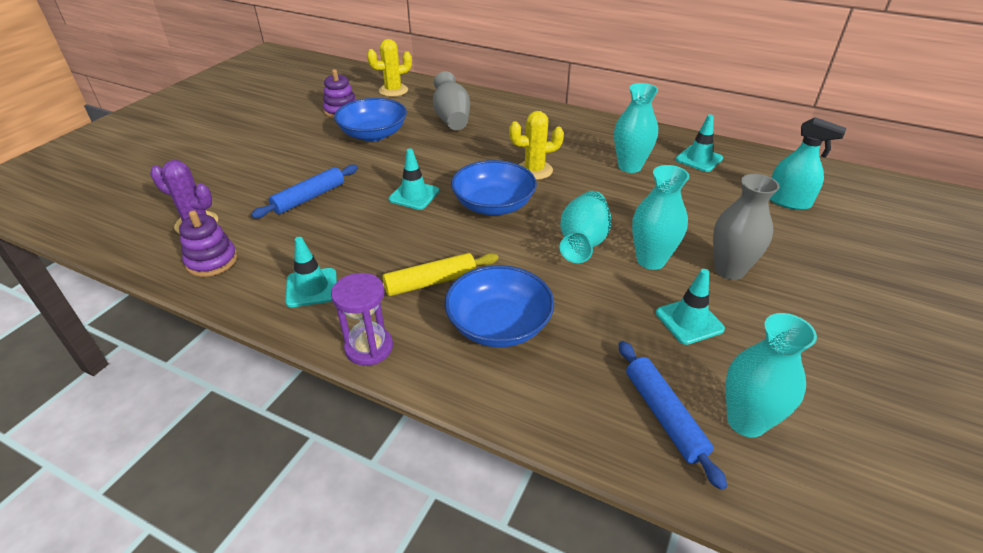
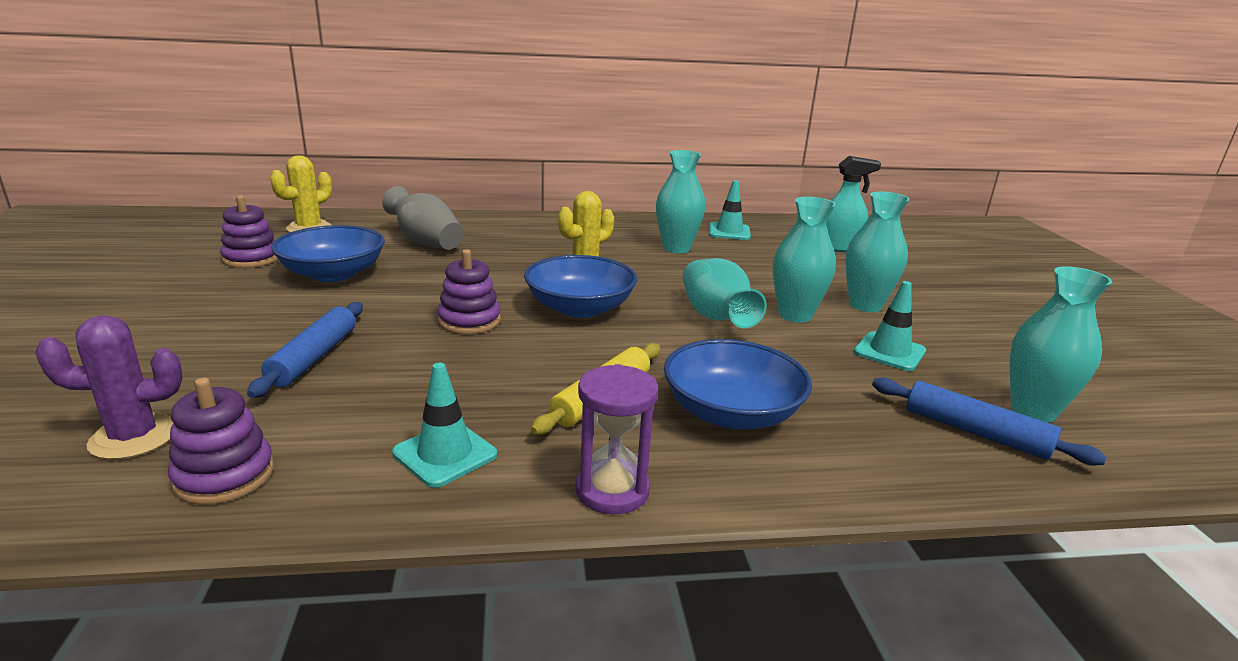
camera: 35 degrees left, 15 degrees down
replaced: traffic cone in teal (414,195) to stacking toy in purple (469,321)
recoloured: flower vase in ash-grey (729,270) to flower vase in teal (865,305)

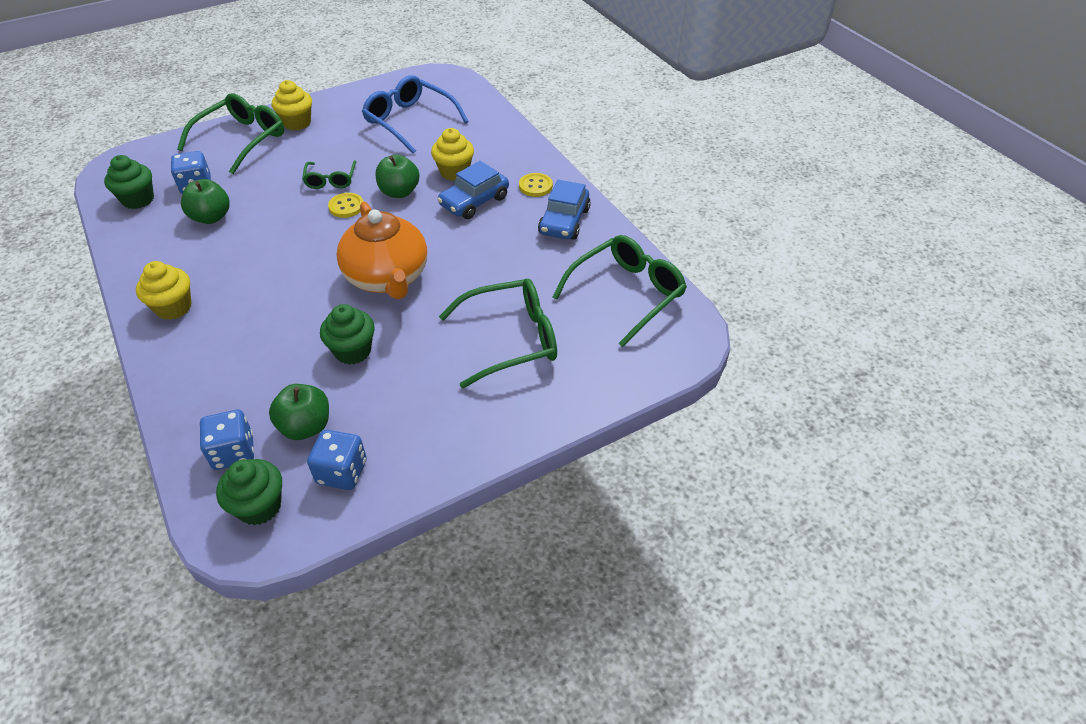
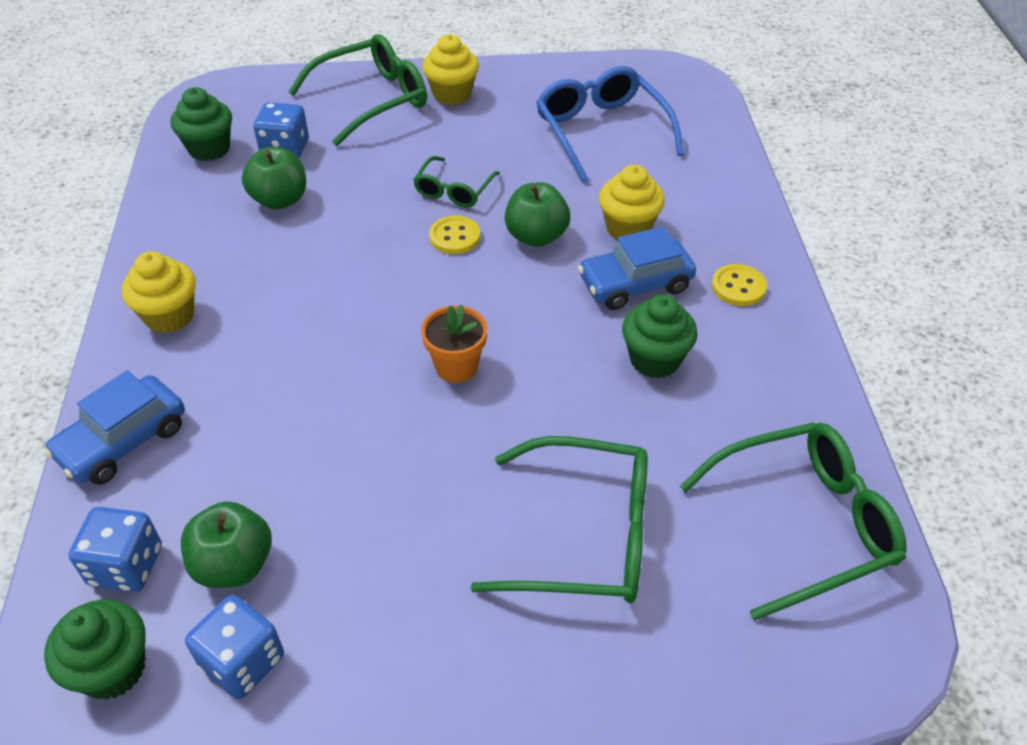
camera: 25 degrees right, 0 degrees up
moved: cupcake in leaf-green (353,351) to (654,359); toy car in royal blue (564,221) to (123,441)
replaced: tea pot in orange (388,278) to flower pot in orange (456,366)

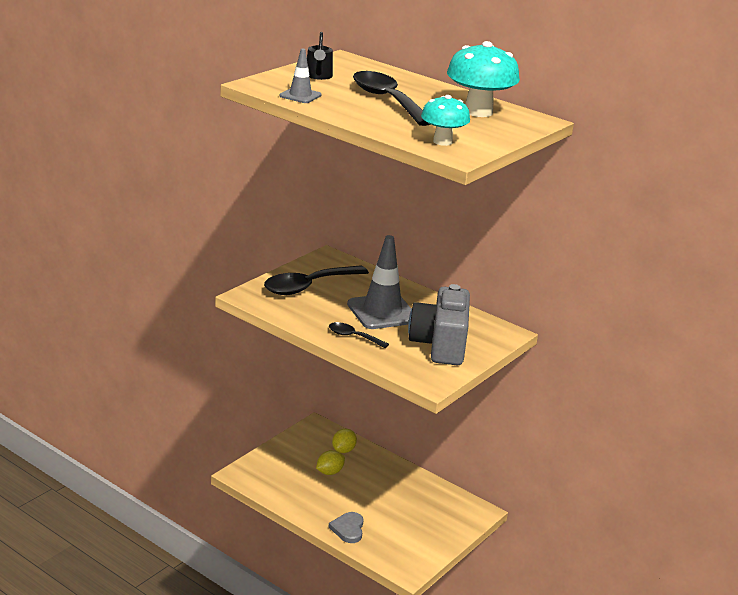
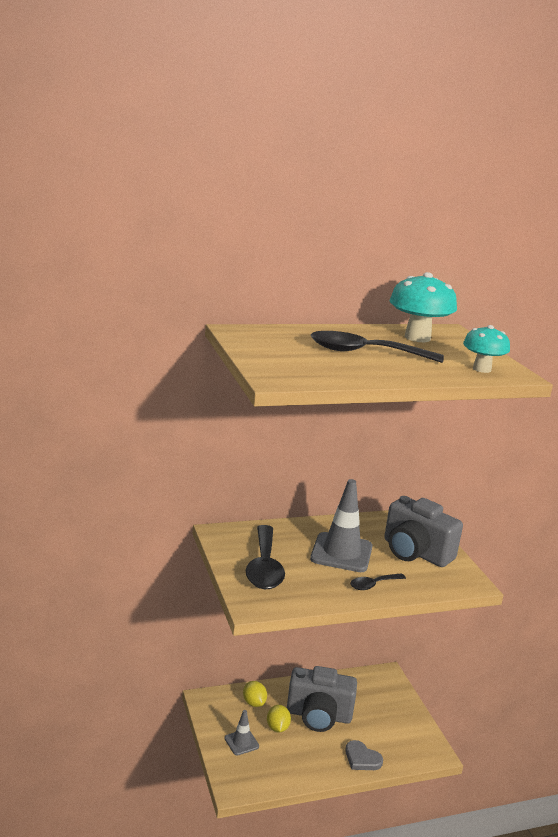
camera: 55 degrees left, 5 degrees down
removed: watering can in jet-black (318,76)
added: camera in ash-grey (318,715)
moved: traffic cone in ash-grey (300,95) to (241,742)

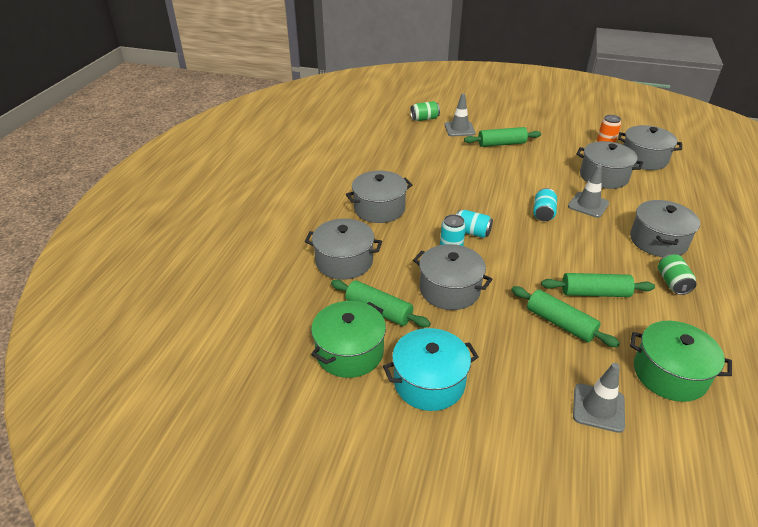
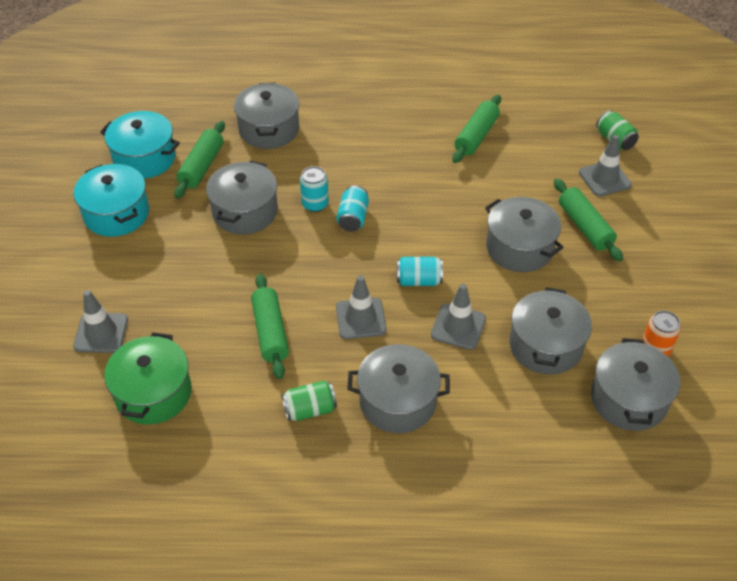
camera: 75 degrees right, 10 degrees up
added: traffic cone in ash-grey (360,318)
moved: cooking pot in ash-grey (379,209) to (519,248); dough roller in leaf-green (560,323) to (476,136)
recoloured: cooking pot in leaf-green (349,352) to cooking pot in teal (144,158)

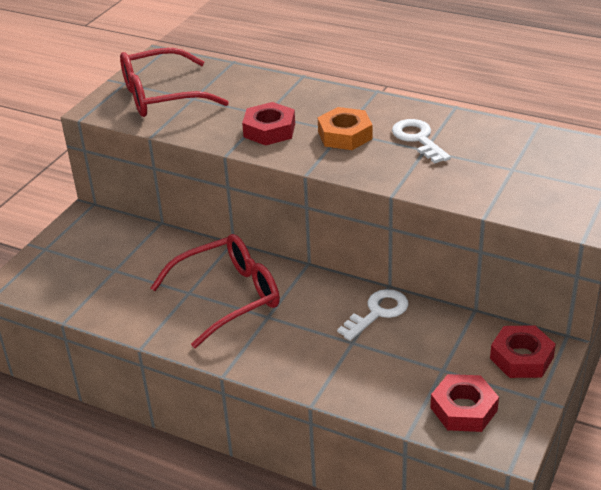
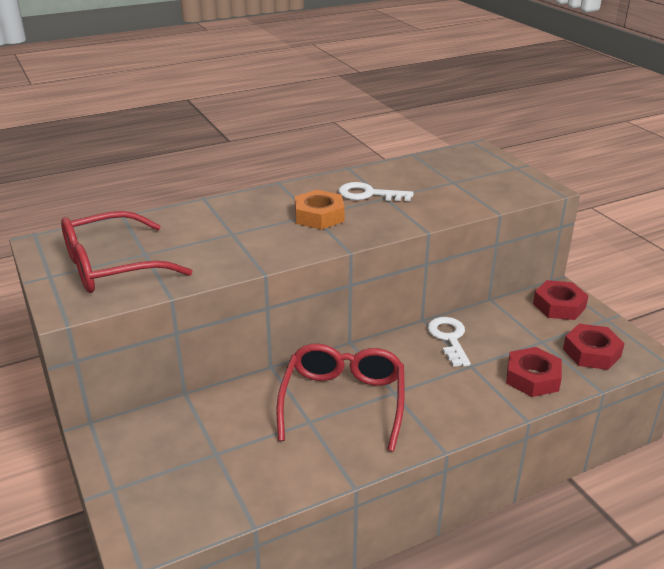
camera: 55 degrees left, 5 degrees down
moved: hexagon nut in red (269,130) to (532,378)
turned: eyeglasses in red (161,96) = (112,266) 45 degrees clockwise

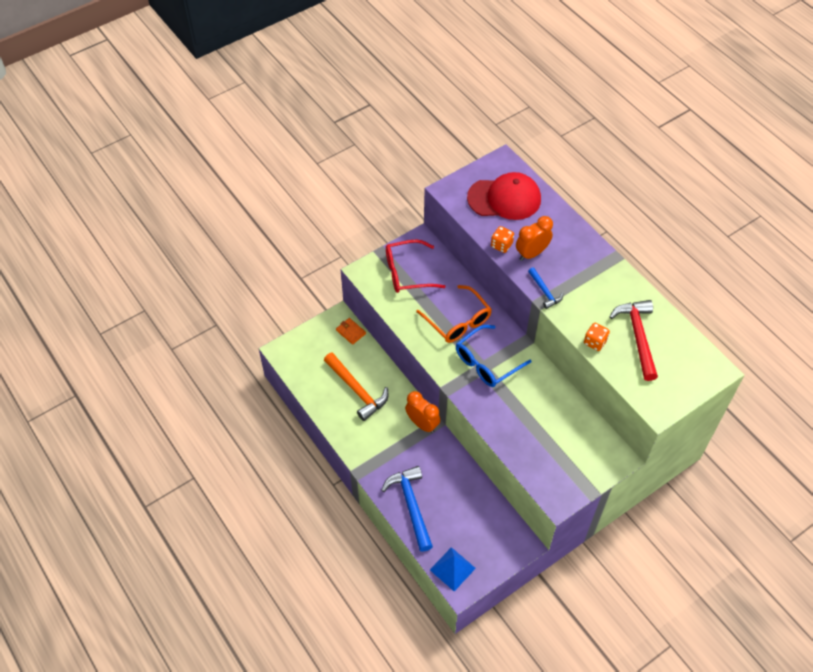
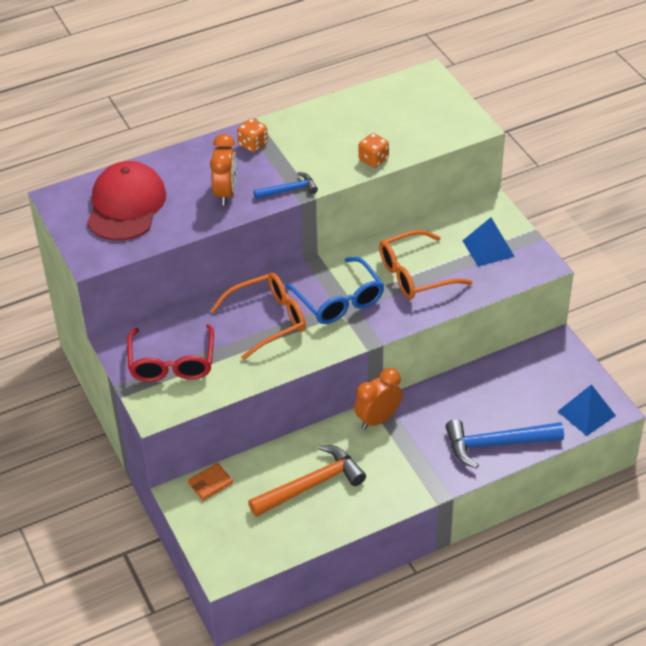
camera: 80 degrees left, 10 degrees down
removed: carpenter's hammer in red (637,336)
added: eyeglasses in orange (415,274); solid pyramid in royal blue (488,248)
moved: die in orange (501,245) to (253,144)
turned: bedside clock in orange (531,253) = (226,193) 150 degrees counterclockwise

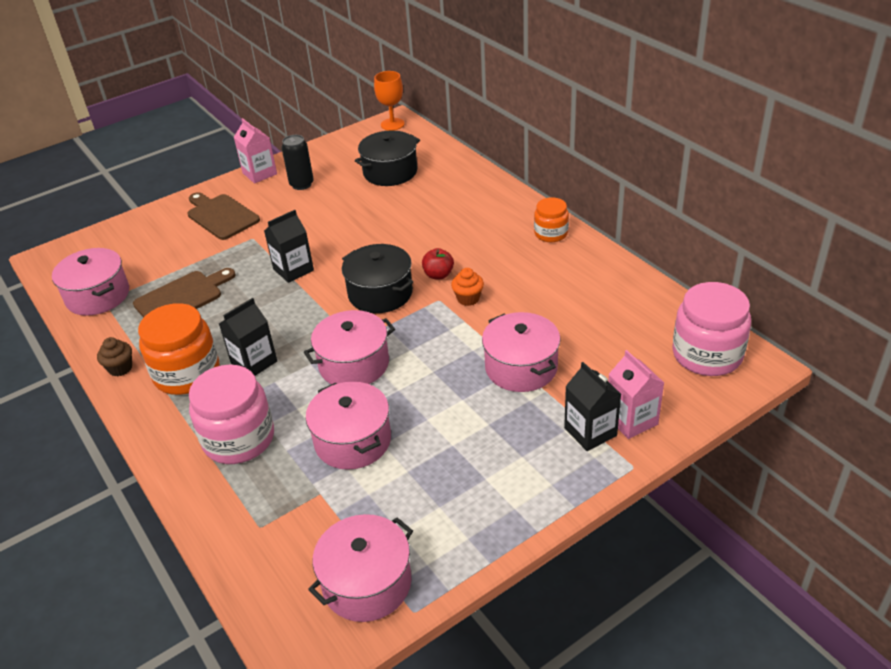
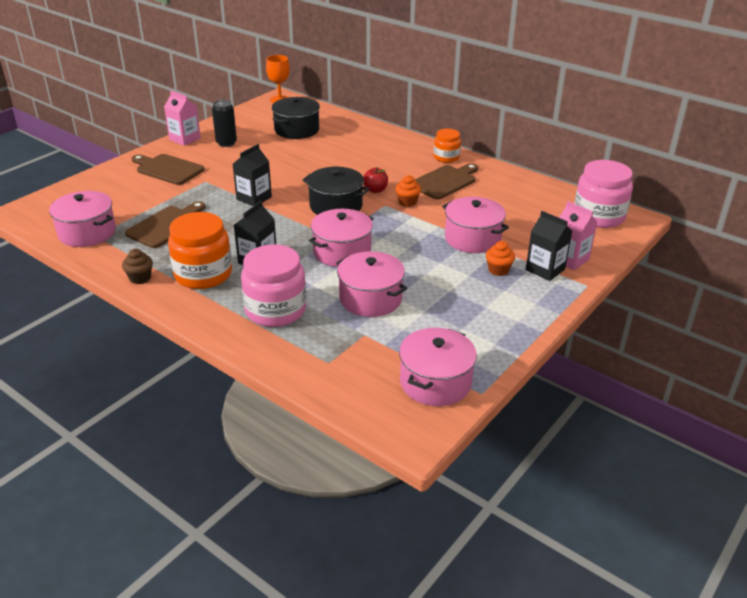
camera: 20 degrees left, 5 degrees down
added: bread board in brown (445,181); cupcake in orange (498,270)

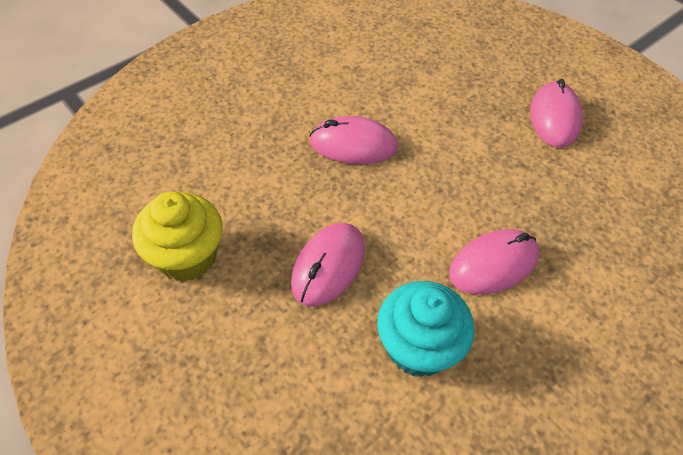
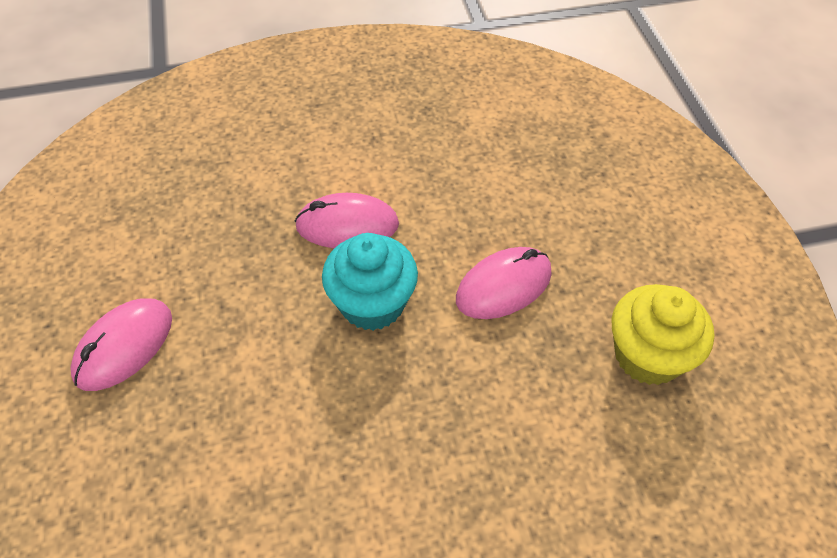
camera: 150 degrees left, 0 degrees up
removed: PC mouse in rosy (353,145)
moved: cupcake in teal (418,347) to (372,303)

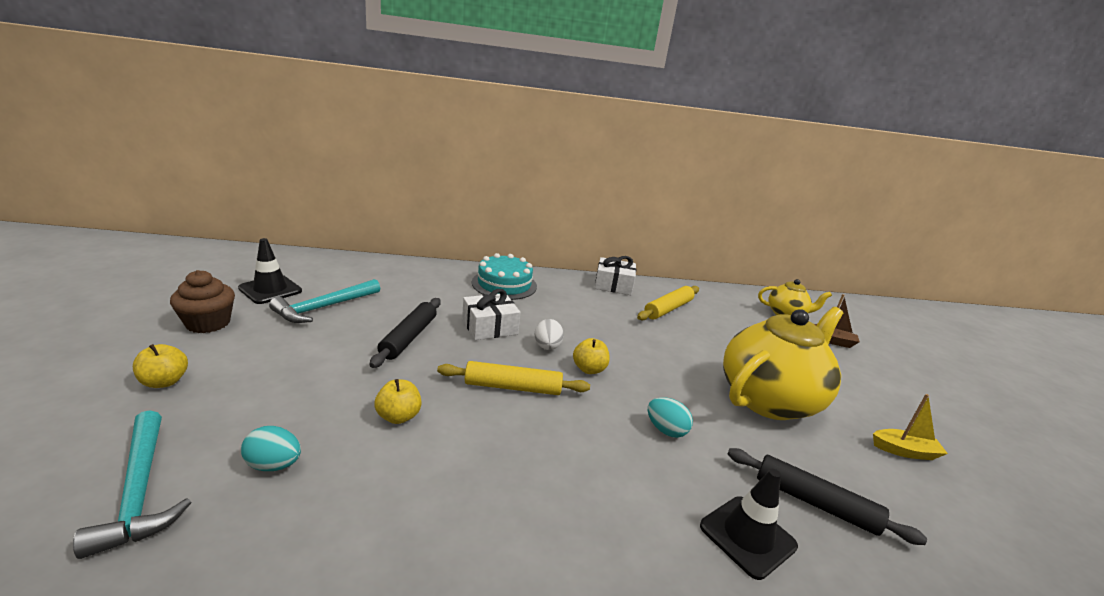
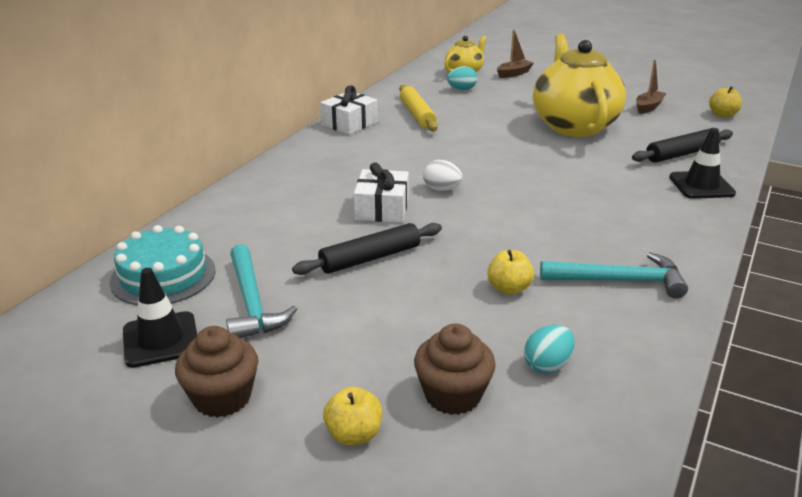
camera: 55 degrees left, 5 degrees up
removed: dough roller in yellow (513,387)
added: cupcake in brown (453,395)
moved: carpenter's hammer in teal (139,491) to (620,281); cake in teal (504,284) to (163,276); toy apple in yellow (589,369) to (722,115); egg shape in teal (666,430) to (461,89)
recoloured: toy boat in yellow (904,451) to toy boat in brown (648,107)
turned: dough roller in jet-black (409,338) = (370,258) 75 degrees counterclockwise

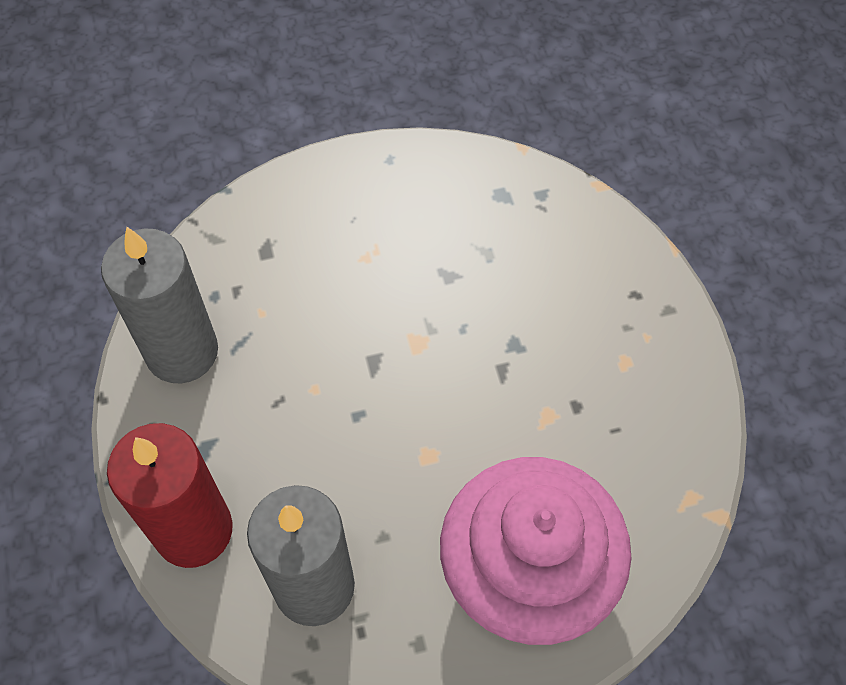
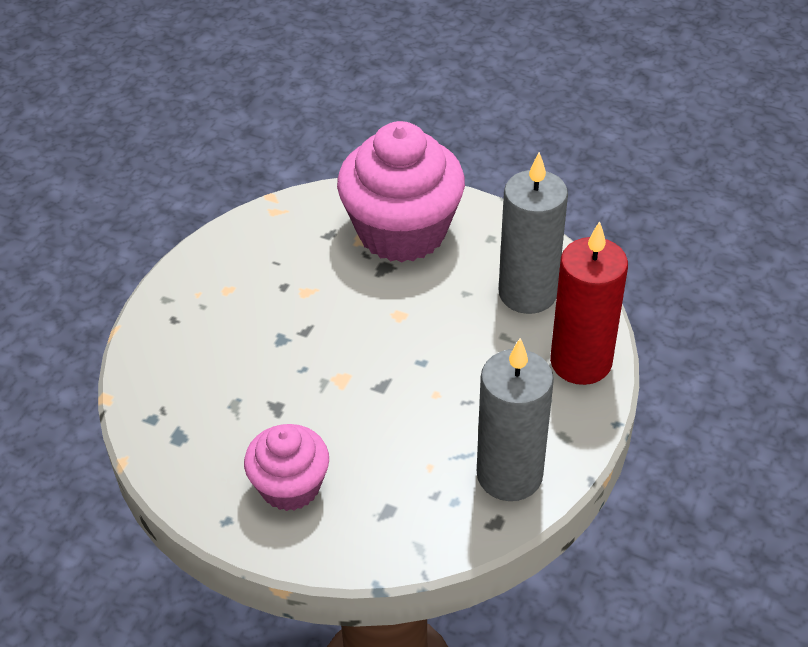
camera: 140 degrees left, 15 degrees down
added: cupcake in rosy (290,486)

